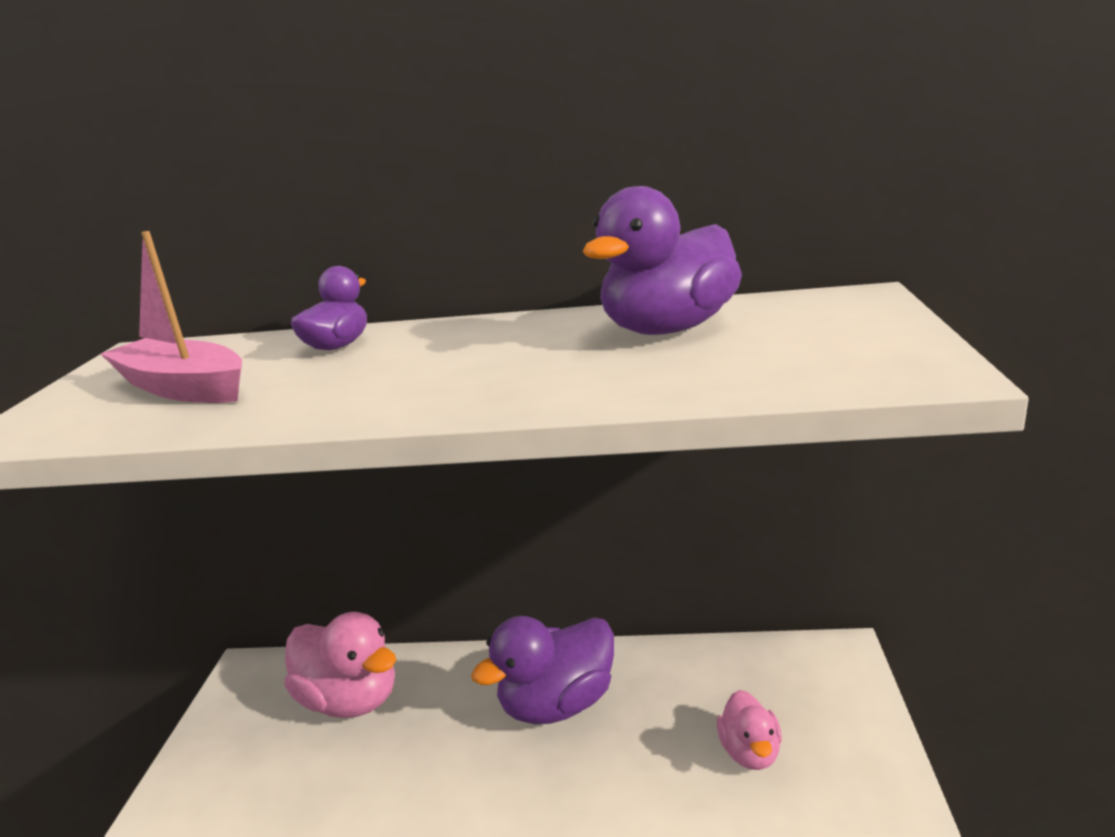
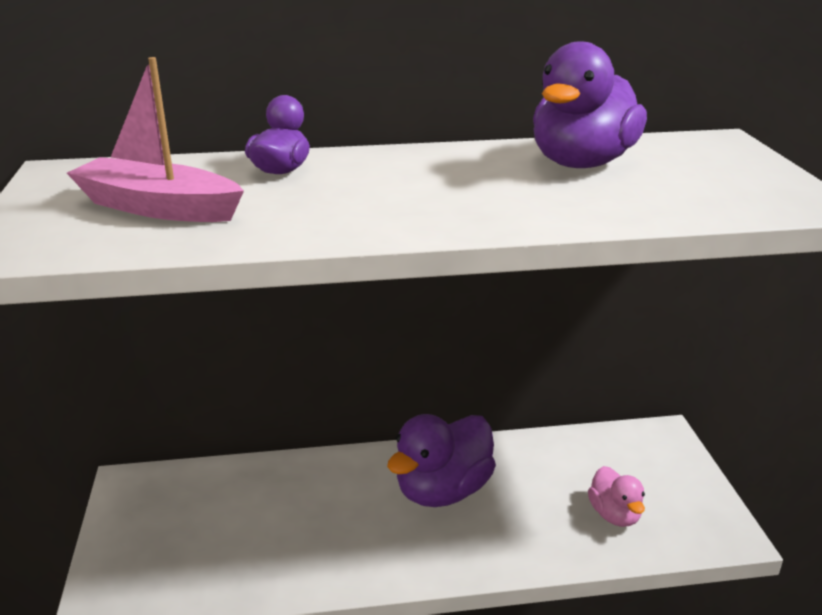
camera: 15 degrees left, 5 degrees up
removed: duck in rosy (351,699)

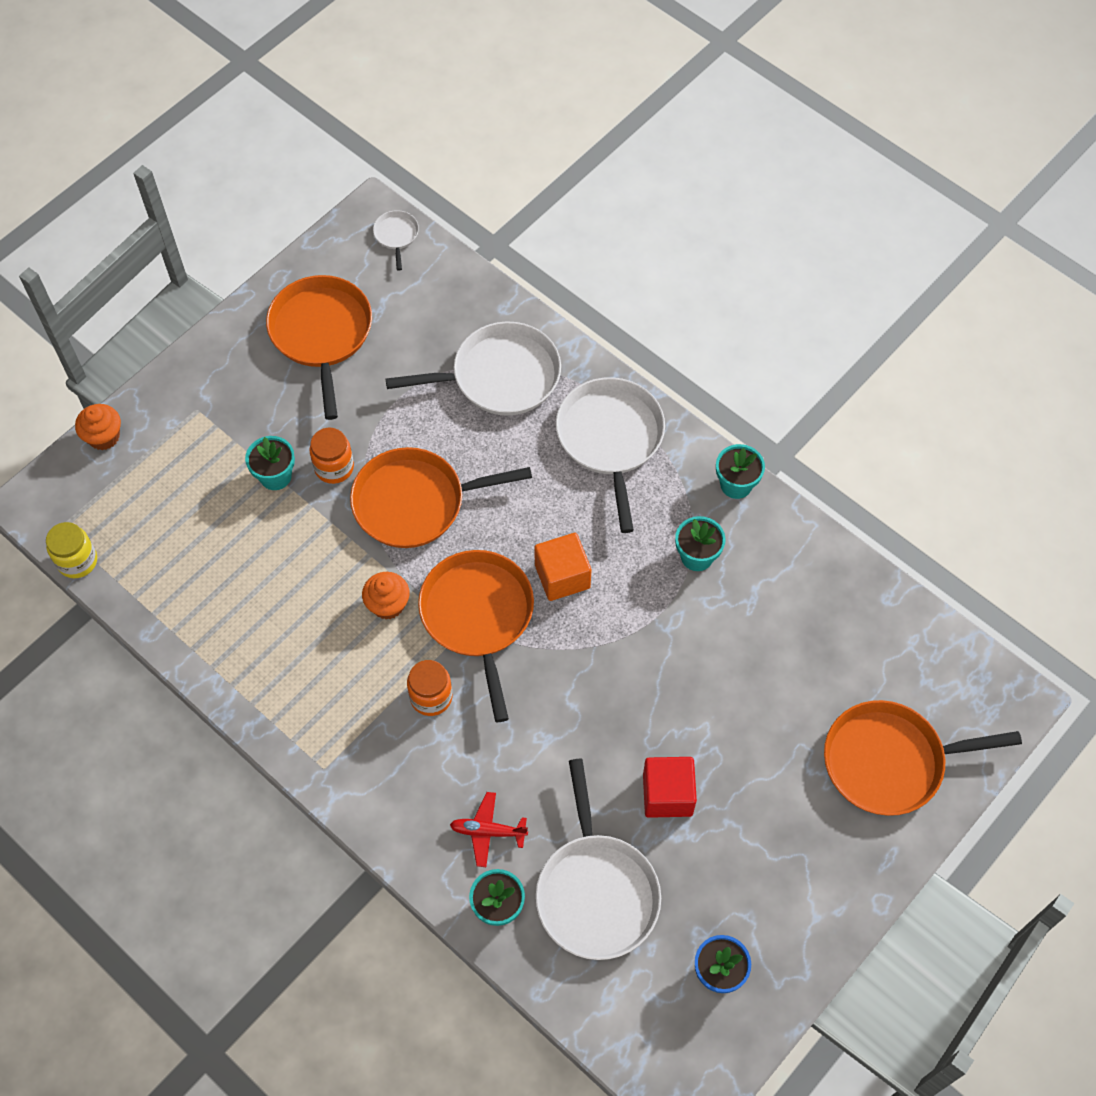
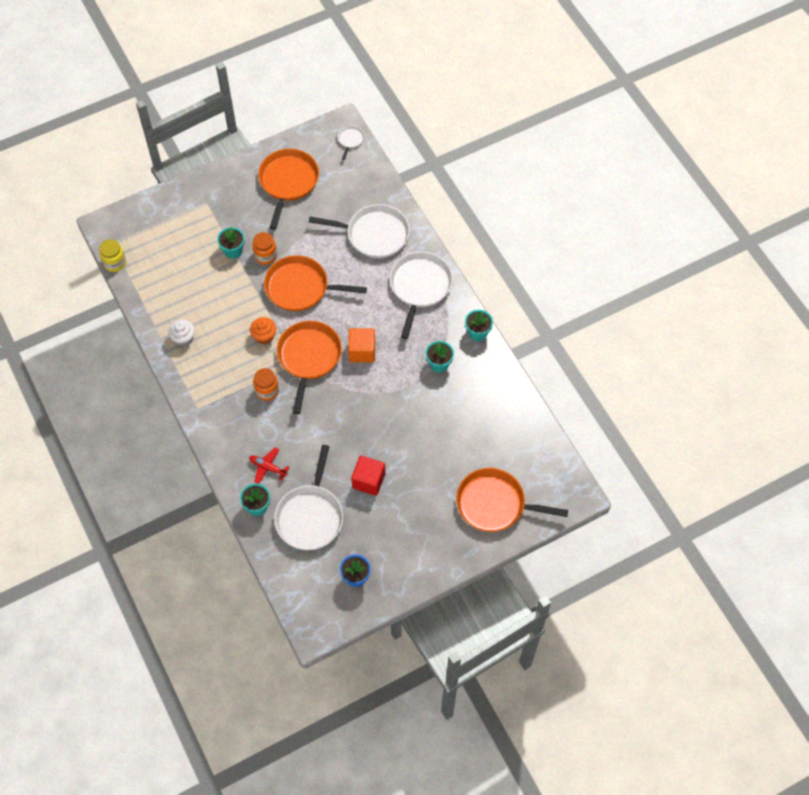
camera: 20 degrees right, 0 degrees up
removed: cupcake in orange (104,437)
added: cupcake in white (183,338)

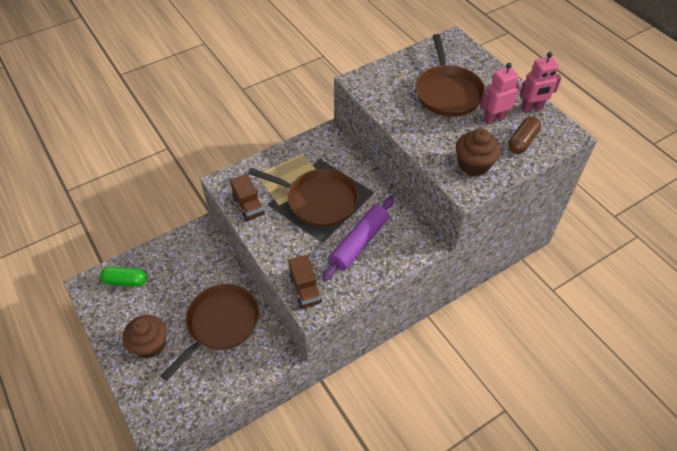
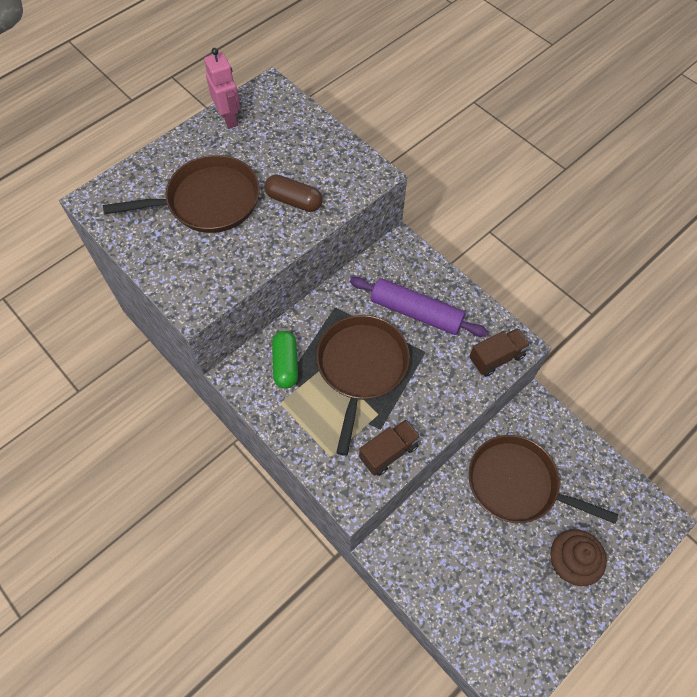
camera: 100 degrees left, 10 degrees up
removed: cupcake in brown (474,165); toy robot in rosy (494,119)
moved: pill shape in leaf-green (125,281) to (286,364); pill shape in brown (522,142) to (294,201)

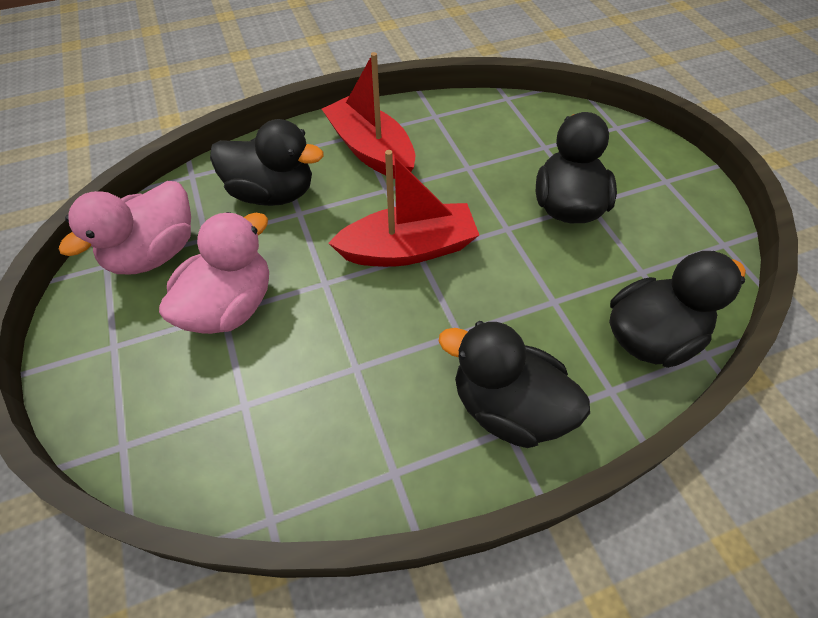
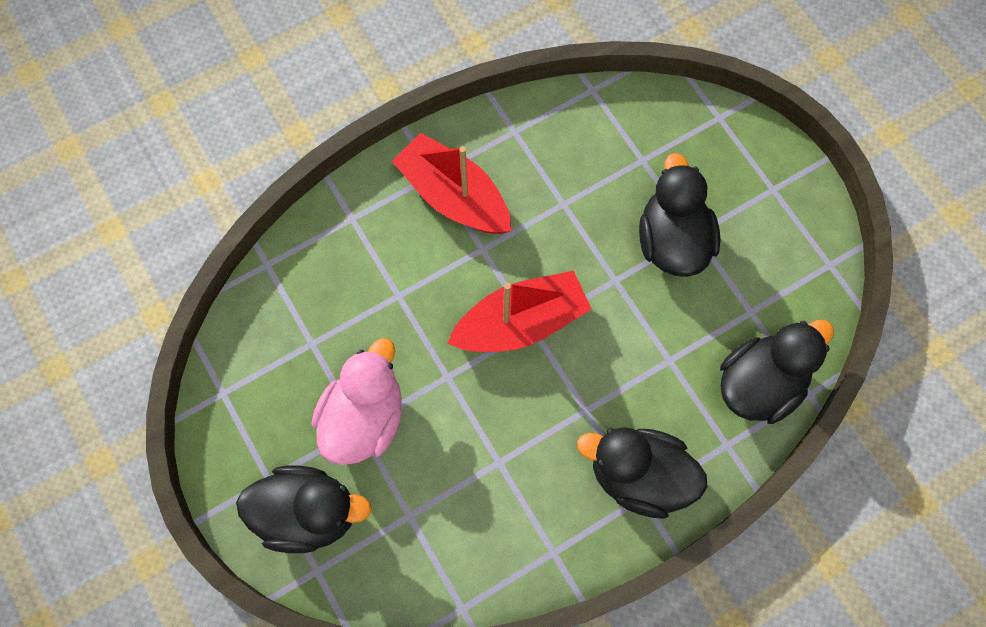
camera: 10 degrees left, 15 degrees up
removed: duck in rosy (154,253)
moved: duck in jet-black (272,193) to (308,514)

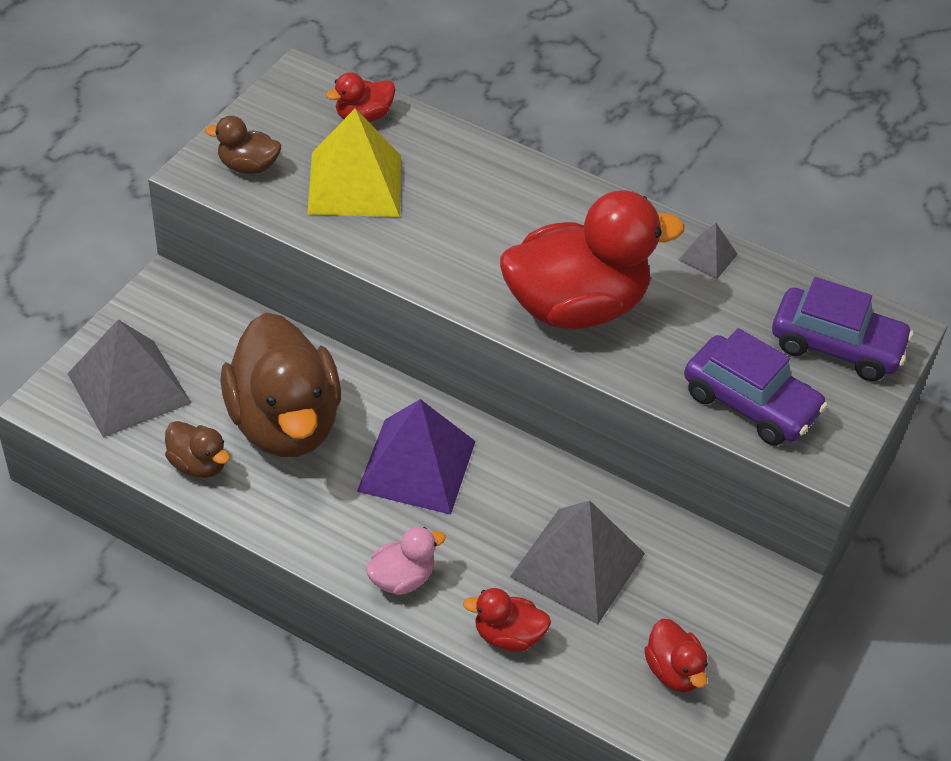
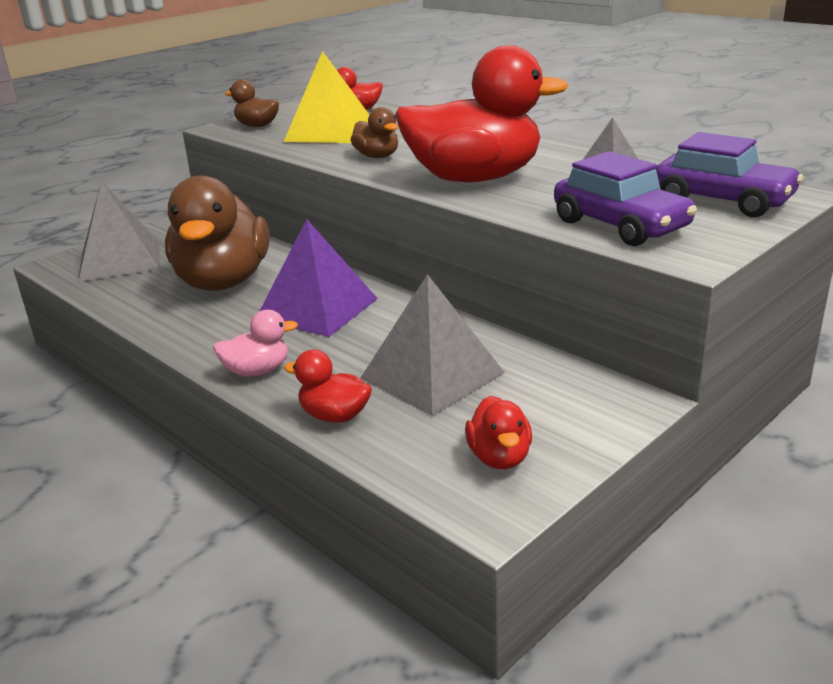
camera: 20 degrees right, 20 degrees down
moved: duck in brown (198,464) to (377,156)

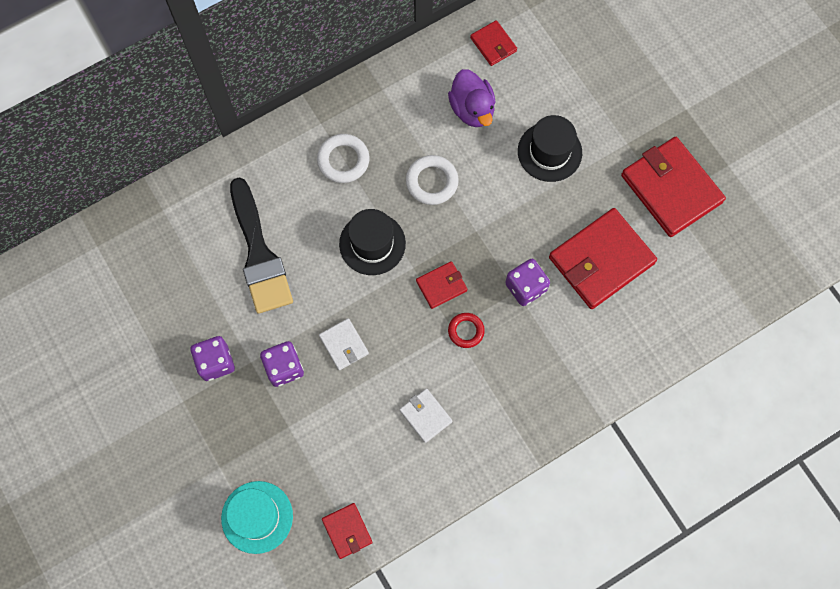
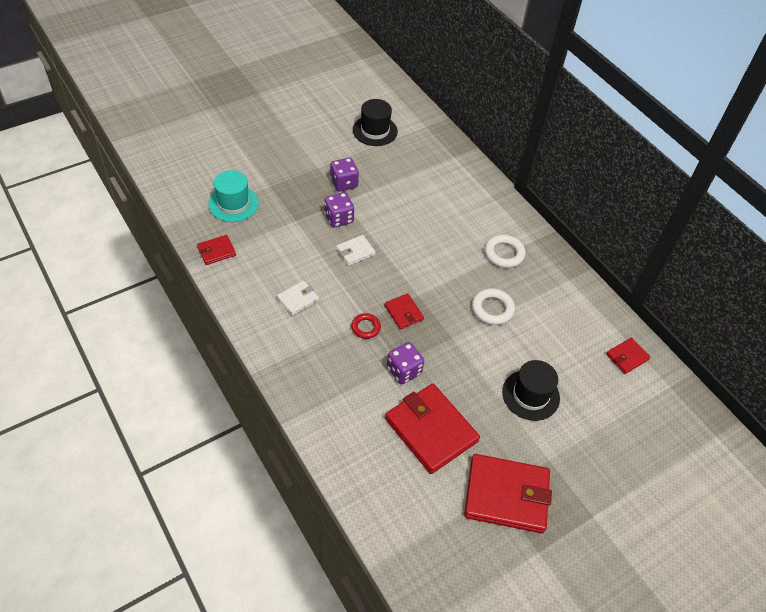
camera: 85 degrees right, 20 degrees down
removed: brush in jet-black (259,253); duck in purple (472,109)
moved: top hat in jet-black (372,244) to (375,131)
turned: wallet in red (671,189) = (506,495) 45 degrees clockwise

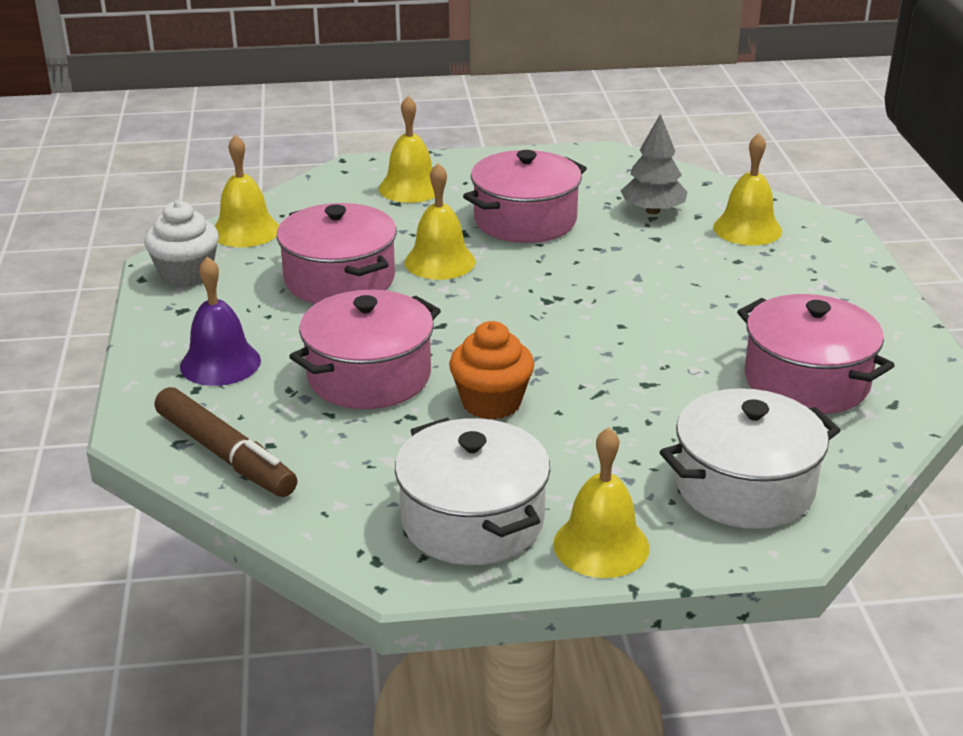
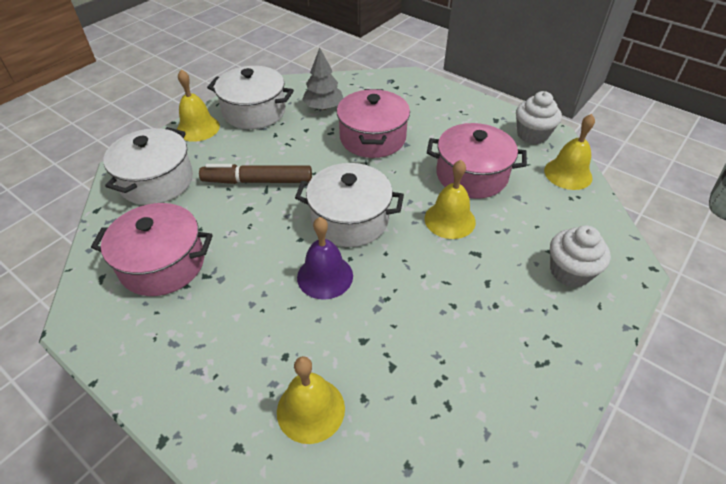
camera: 135 degrees right, 15 degrees up
removed: cupcake in orange (491,403); cooking pot in rosy (525,220)
added: cooking pot in white (350,219)
moved: marker pen in brown (225,454) to (257,181); school bell in purple (220,363) to (325,276); tree in ash-grey (652,211) to (323,107)
replaced: school bell in yellow (410,188) to cupcake in white (570,272)

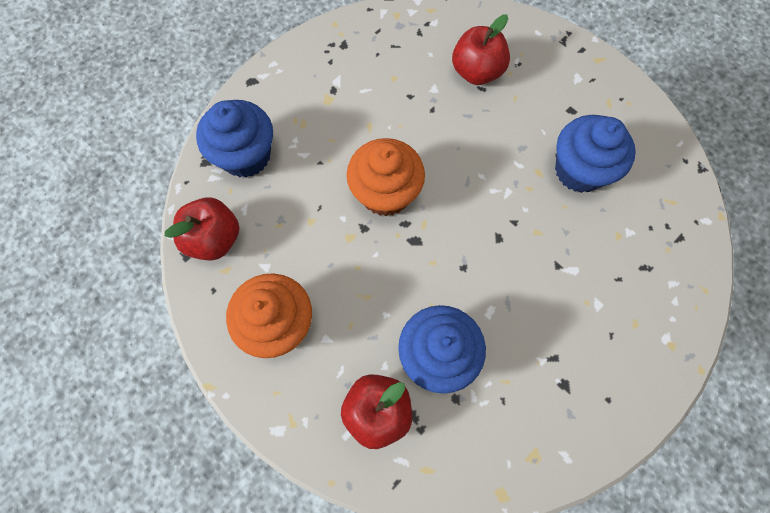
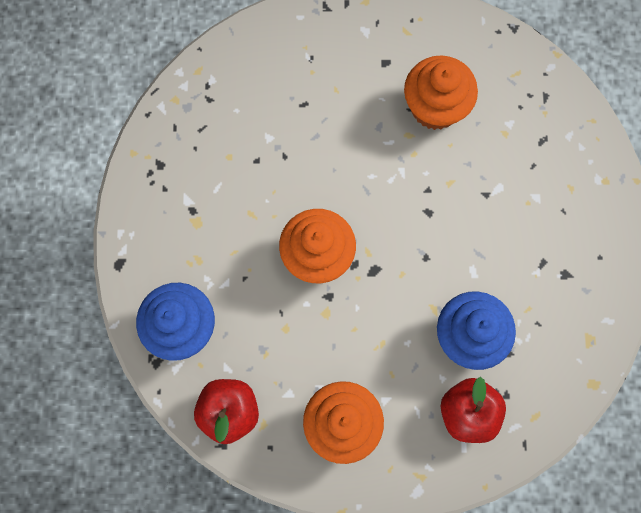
camera: 45 degrees left, 5 degrees up
removed: toy apple in red (476,72)
recoloured: cupcake in royal blue (579,170) to cupcake in orange (435,107)

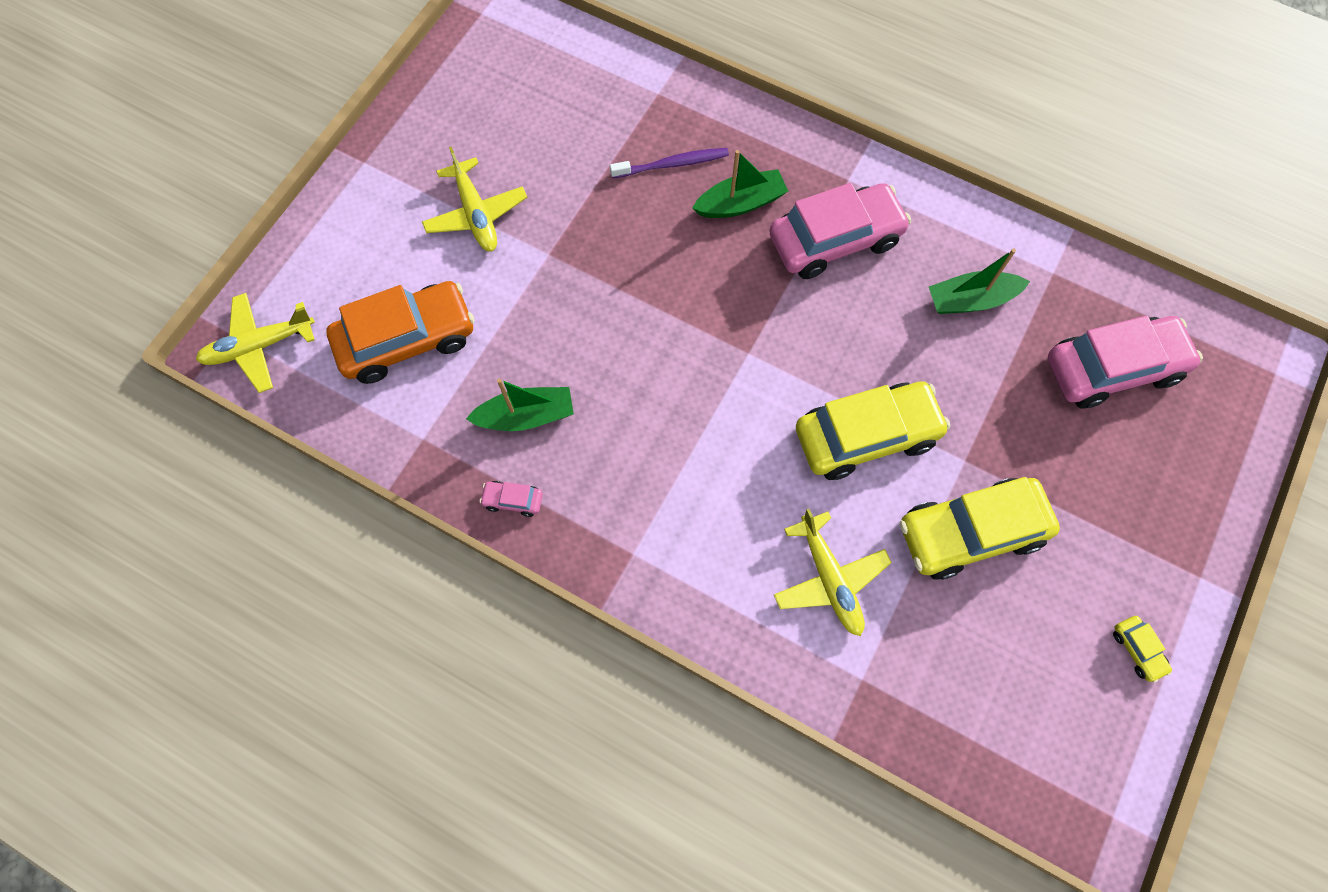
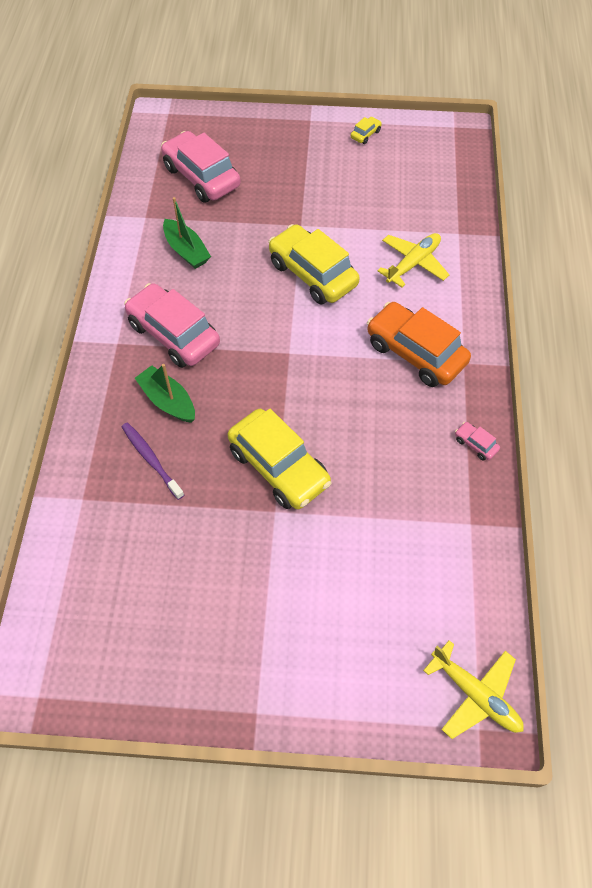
camera: 115 degrees left, 10 degrees down
removed: aeroplane in yellow (476,214); toy boat in leaf-green (526,416)
moved: toy car in orange (407,340) to (415,353); toy car in yellow (970,532) to (279,467)
turned: toy car in rosy (513,500) = (475,444) 150 degrees clockwise

